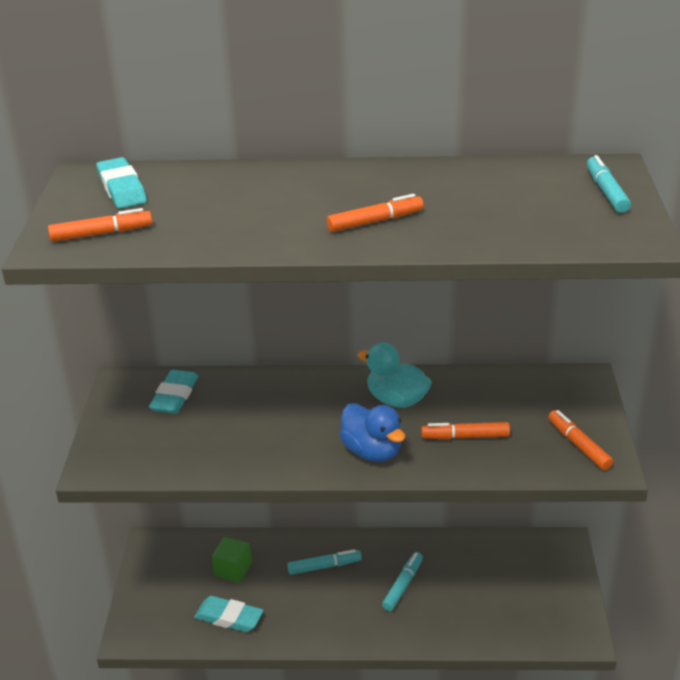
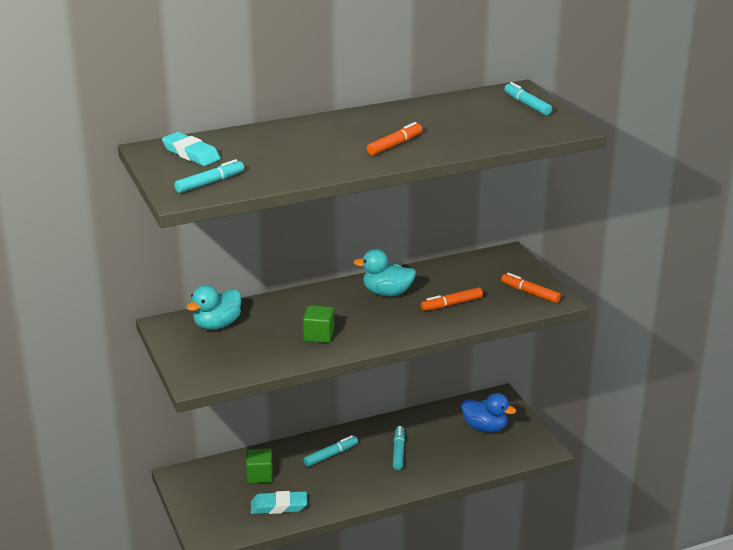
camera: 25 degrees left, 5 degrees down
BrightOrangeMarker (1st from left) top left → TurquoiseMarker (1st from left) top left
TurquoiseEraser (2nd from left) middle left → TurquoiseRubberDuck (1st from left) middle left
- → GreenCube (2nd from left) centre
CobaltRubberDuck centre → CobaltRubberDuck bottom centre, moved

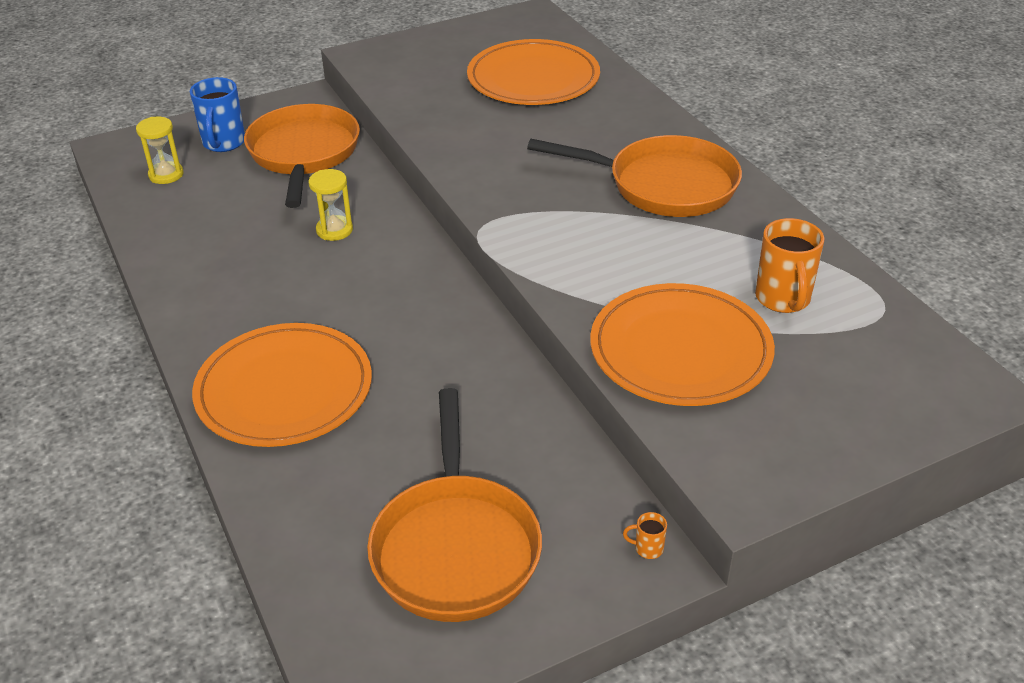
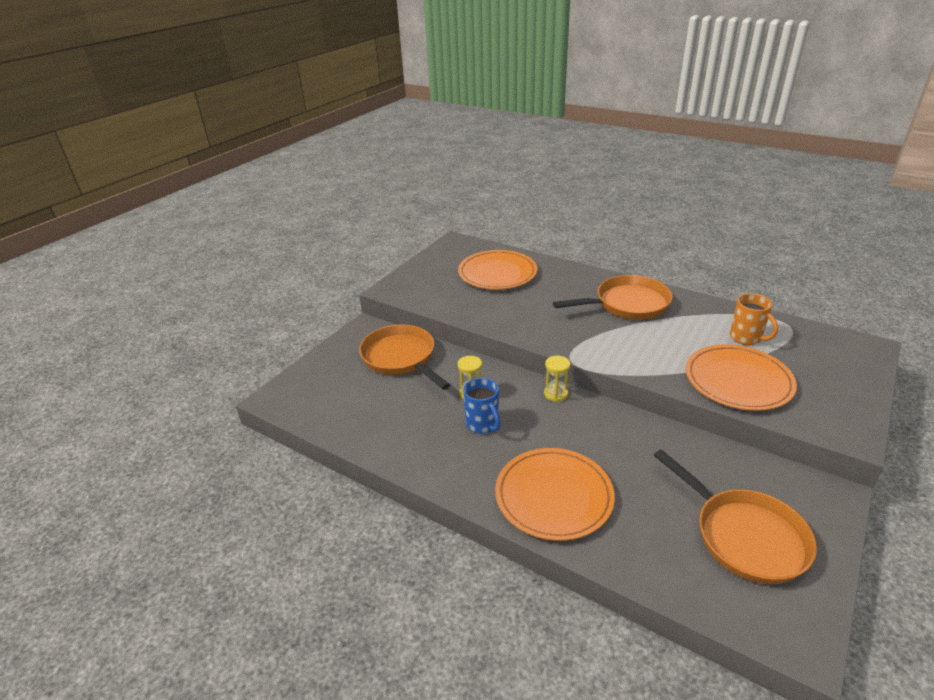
camera: 30 degrees left, 5 degrees down
CobaltCoffeeMug top left → CobaltCoffeeMug centre, moved
BrightYellowSandglass (1st from left in the first image) top left → BrightYellowSandglass (2nd from left) centre, moved
BrightOrangeCoffeeMug (1st from left) bottom centre → -

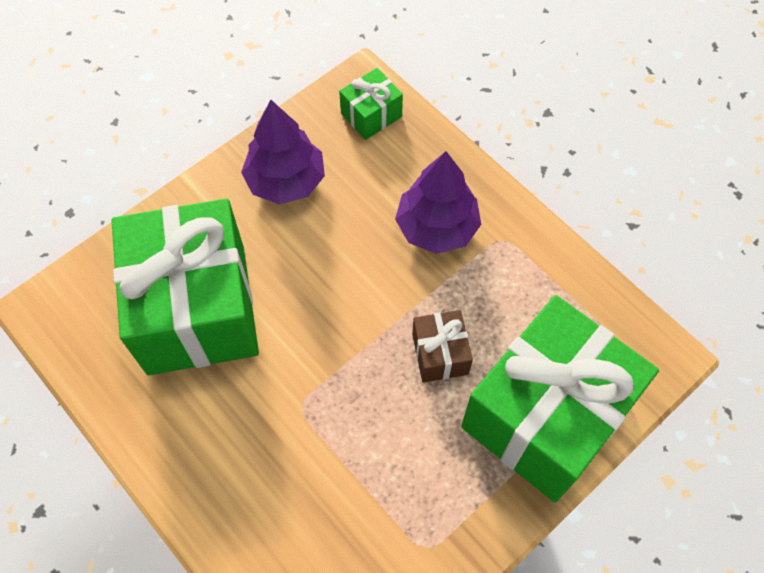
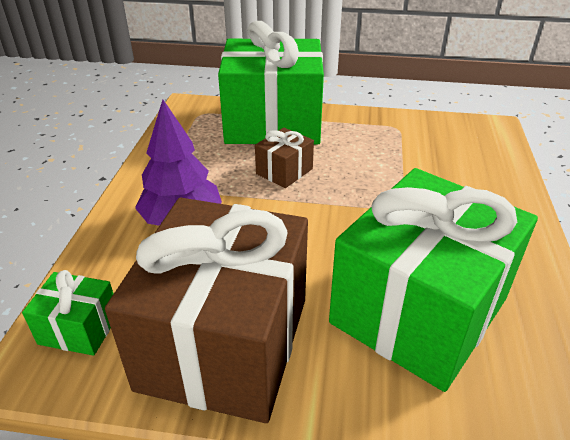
camera: 130 degrees left, 25 degrees down
RoyalPurpleTree (1st from left) top centre → RussetPresent (1st from left) bottom centre

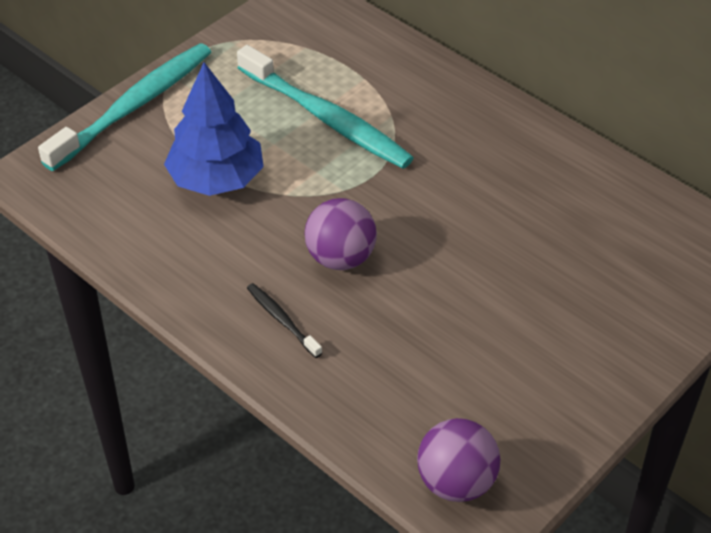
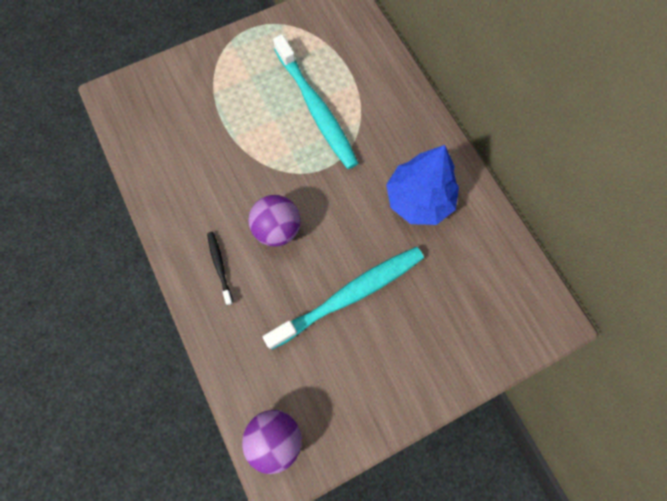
camera: 20 degrees right, 25 degrees up
TurquoiseDentalBrush (1st from left in the first image) top left → TurquoiseDentalBrush (2nd from left) centre, moved
CobaltTree top left → CobaltTree centre, moved

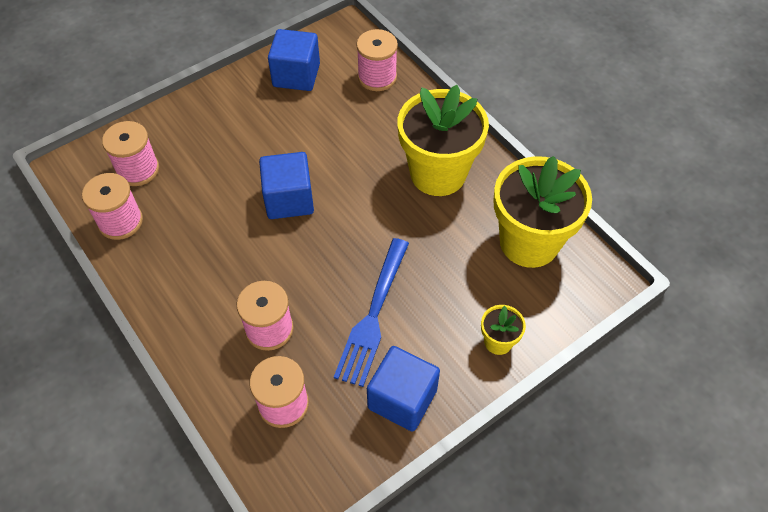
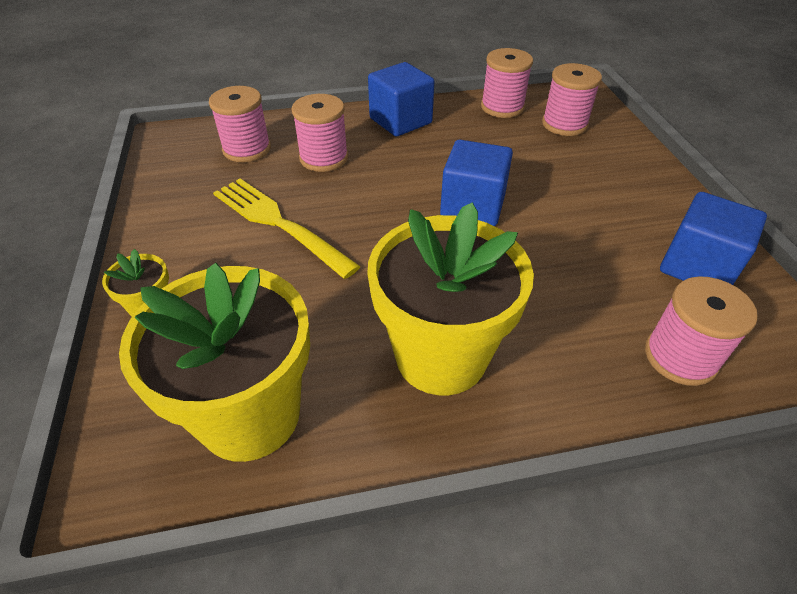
camera: 115 degrees right, 10 degrees down
CobaltFork centre → BrightYellowFork centre
CobaltCube (3rd from left in the first image) bottom centre → CobaltCube (1st from left) top centre, moved

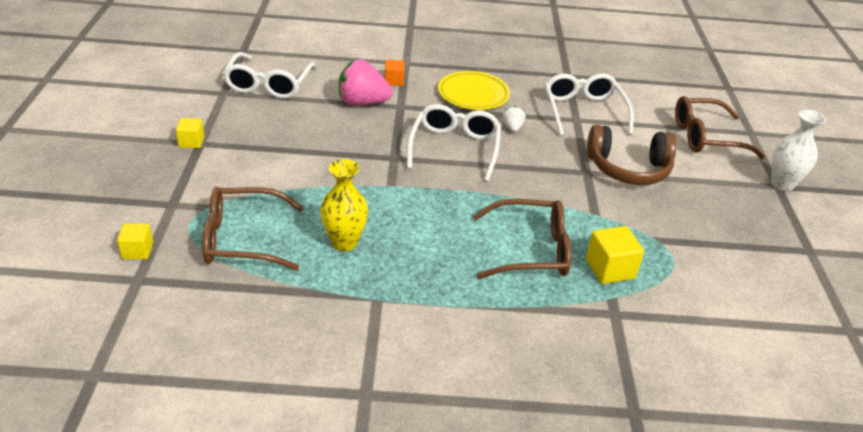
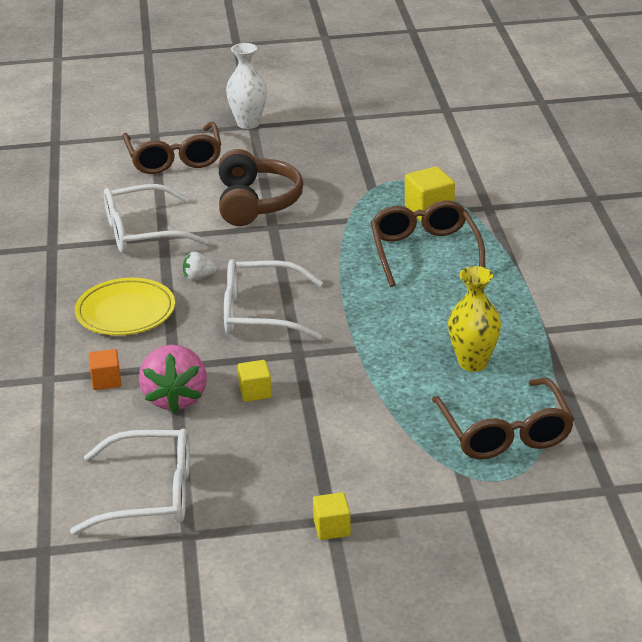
camera: 95 degrees left, 5 degrees down
BrightYellowCube (1st from left) middle left → BrightYellowCube (1st from left) centre, moved

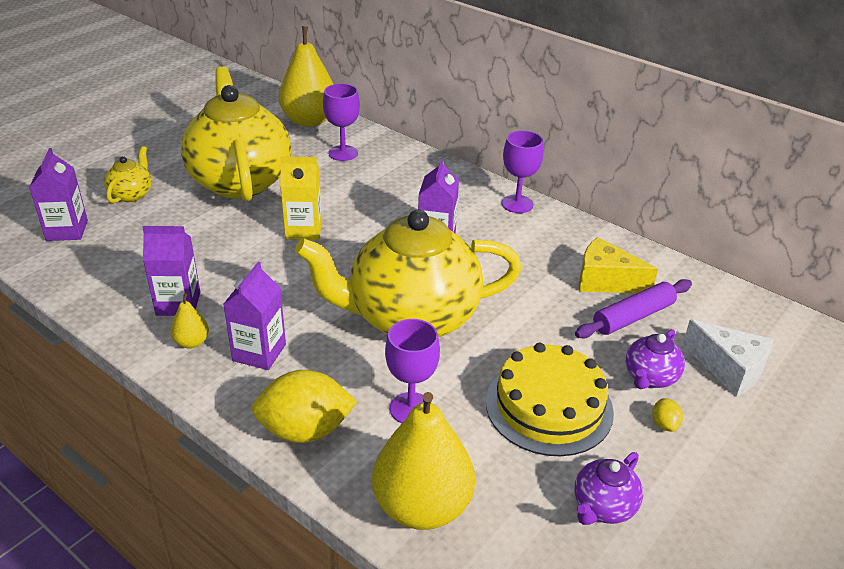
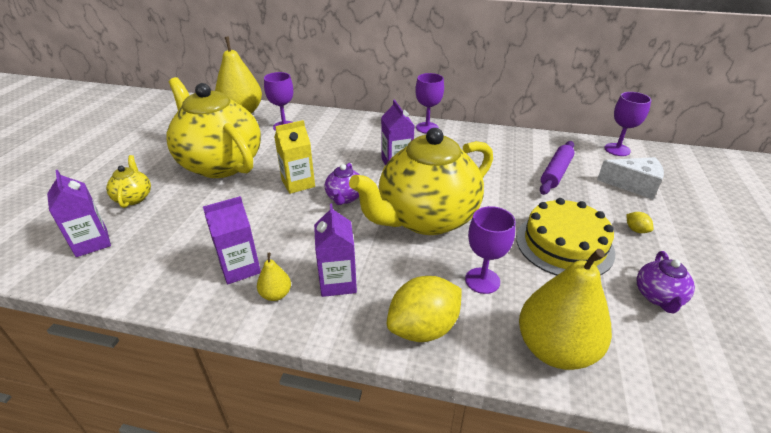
camera: 25 degrees left, 0 degrees up
RoyalPurpleTeaPot (2nd from left in the first image) middle right → RoyalPurpleTeaPot (1st from left) centre, moved
- → RoyalPurpleGoblet (4th from left) top right
BrightYellowCheeseWedge middle right → -

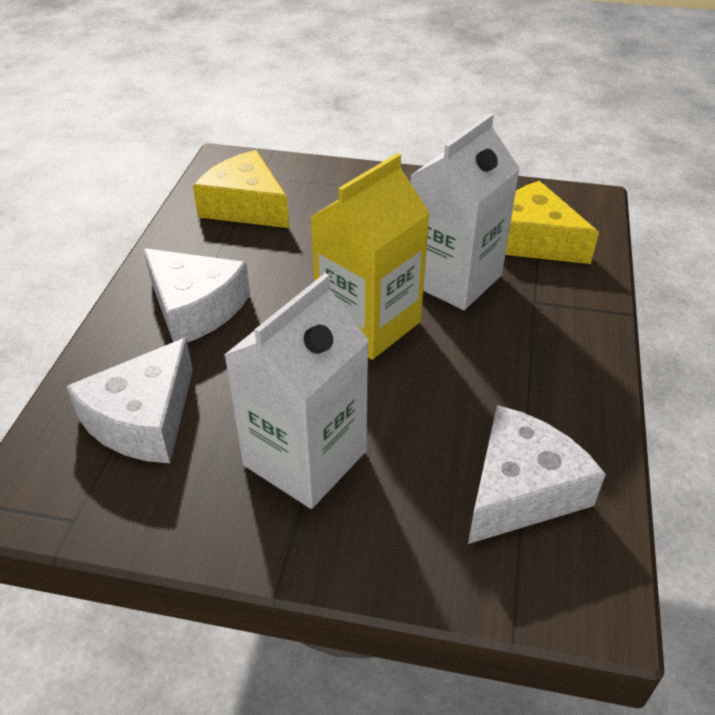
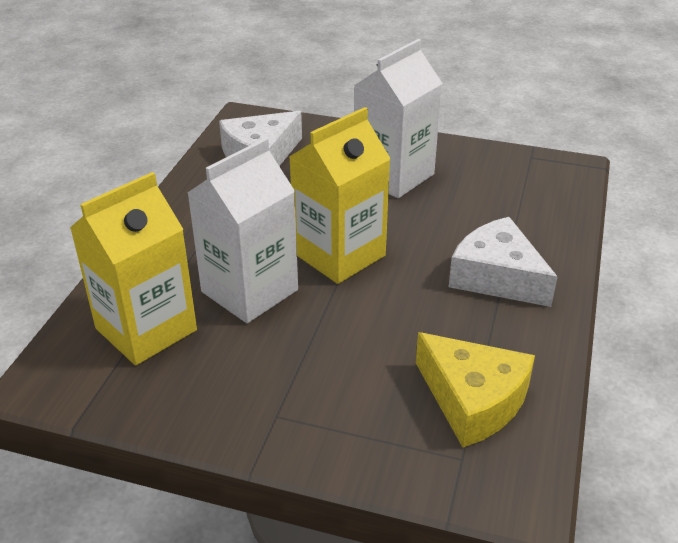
camera: 175 degrees left, 5 degrees down
BrightYellowCheeseWedge (2nd from left) top right → BrightYellowJuiceCarton (1st from left) middle left
PureWhiteCheeseWedge (1st from left) middle left → -

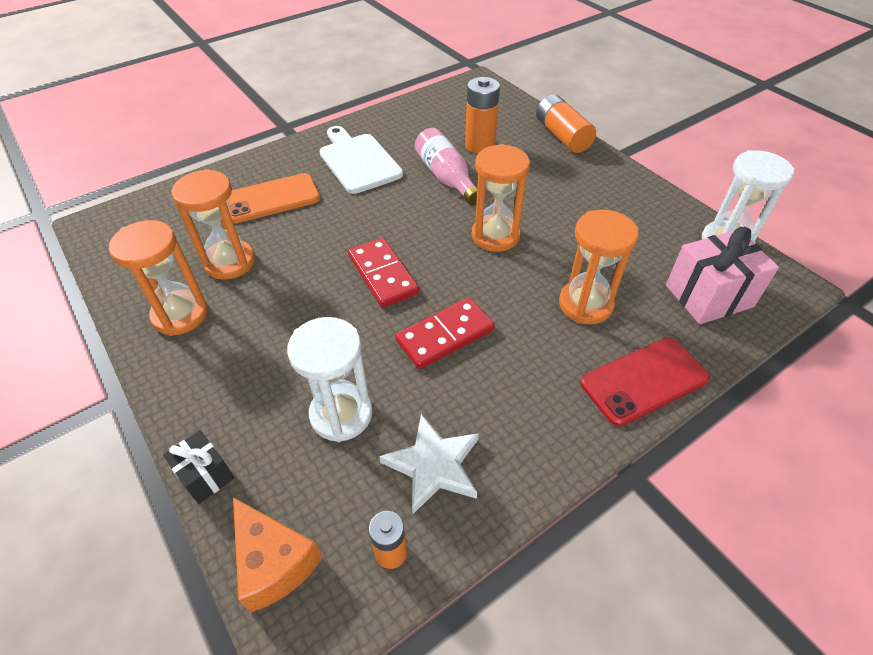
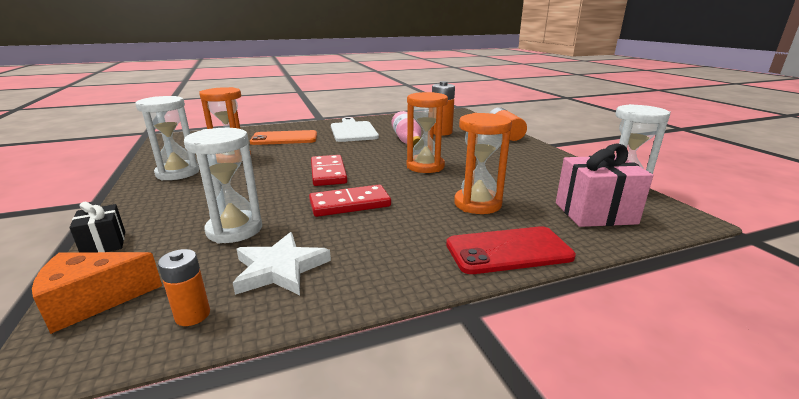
camera: 15 degrees right, 25 degrees down
BrightOrangeCheeseWedge bottom left, 90 degrees clockwise
BrightOrangeSandglass (1st from left) middle left → PureWhiteSandglass (1st from left) middle left

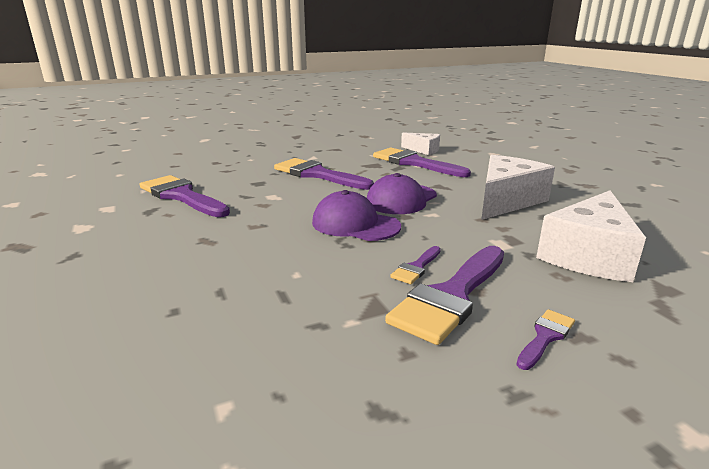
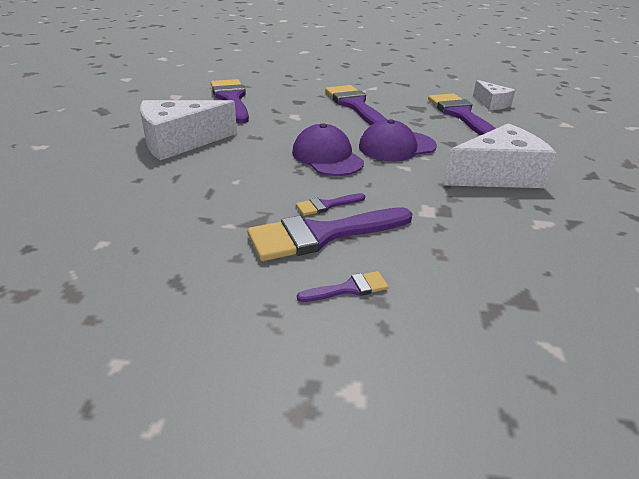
camera: 30 degrees right, 10 degrees up
PureWhiteCheeseWedge (3rd from left in the first image) middle right → PureWhiteCheeseWedge (1st from left) top left, moved

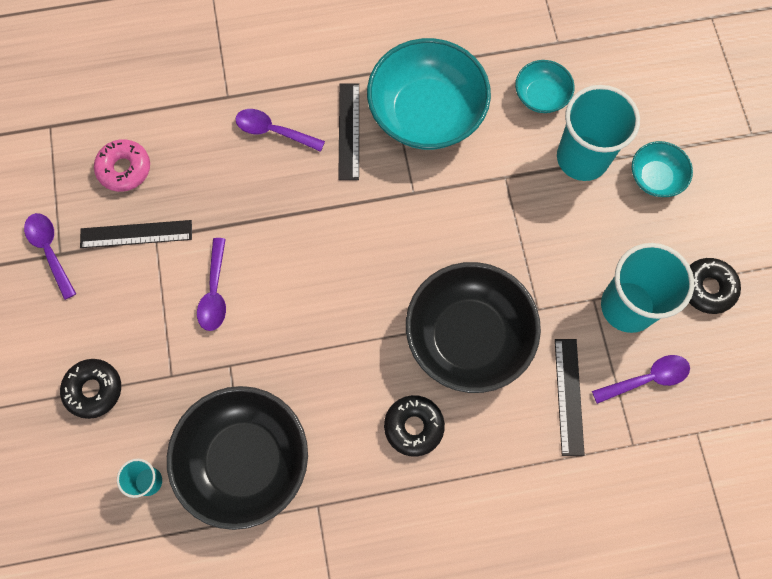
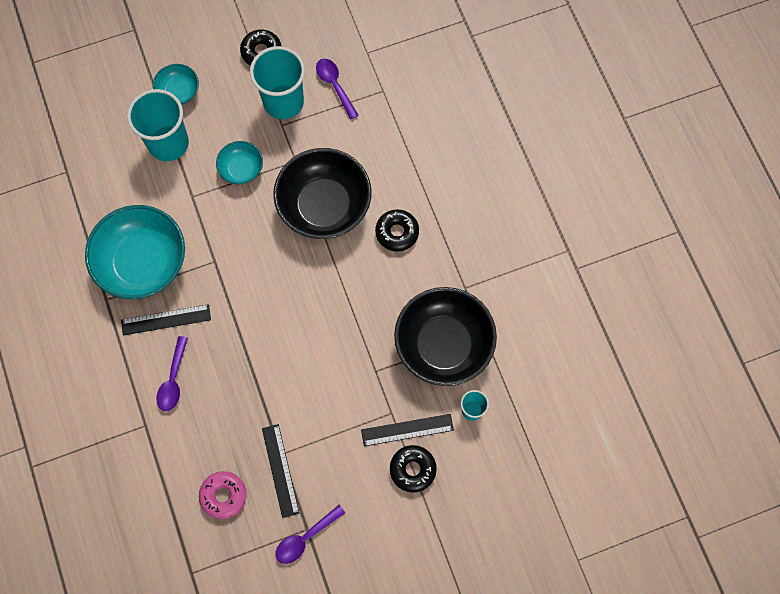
camera: 100 degrees left, 0 degrees up
TurquoiseDeepDish (2nd from left in the first image) top right → TurquoiseDeepDish (3rd from left) top left, moved
BlackRuler (3rd from left) bottom right → BlackRuler (3rd from left) bottom centre, moved
RoyalPurpleSpoon (2nd from left) middle left → -

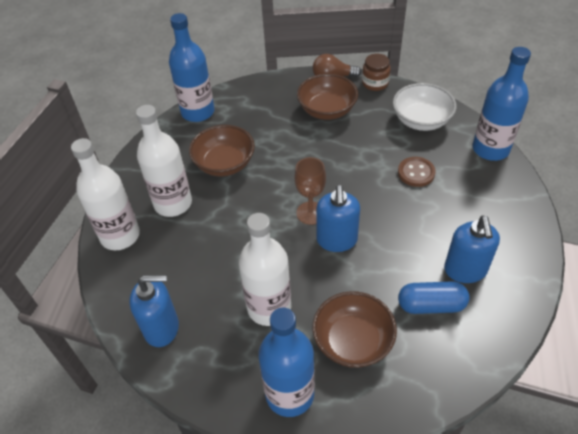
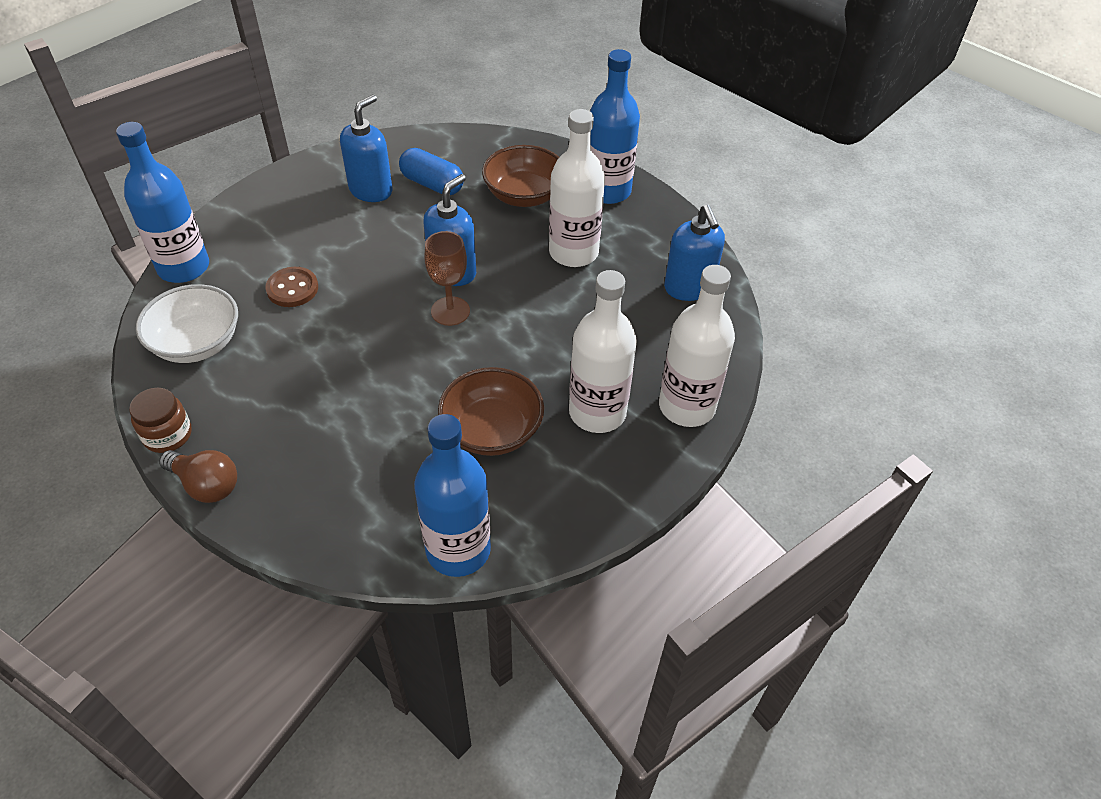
camera: 150 degrees left, 0 degrees up
CobaltPumpBottle (1st from left in the first image) bottom left → CobaltPumpBottle (3rd from left) top centre, 135 degrees counterclockwise
RussetDeepDish (2nd from left) top centre → -

